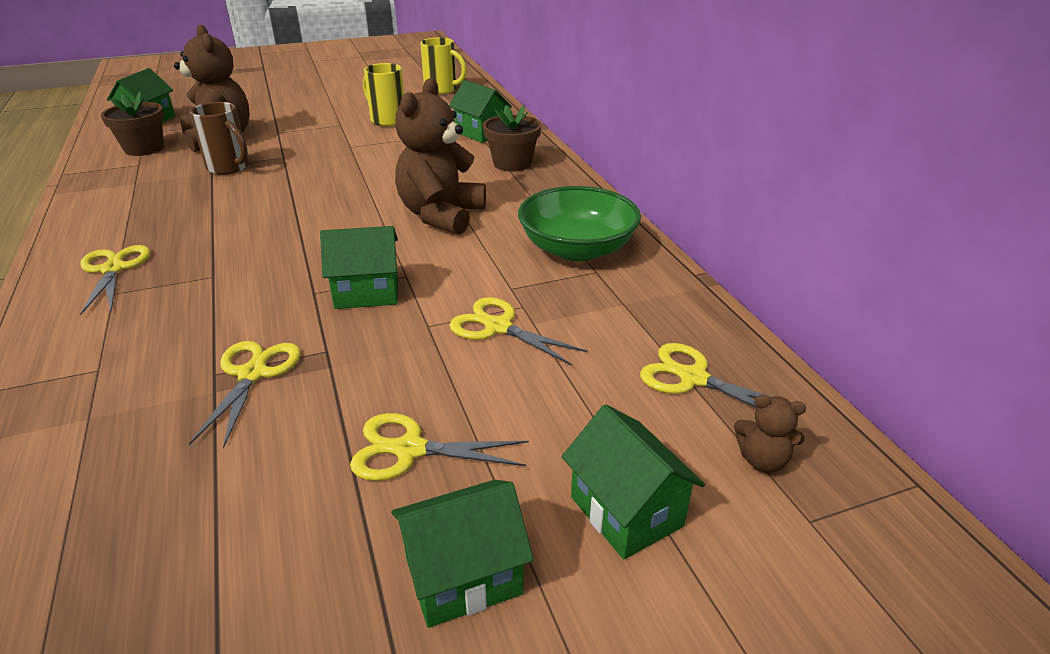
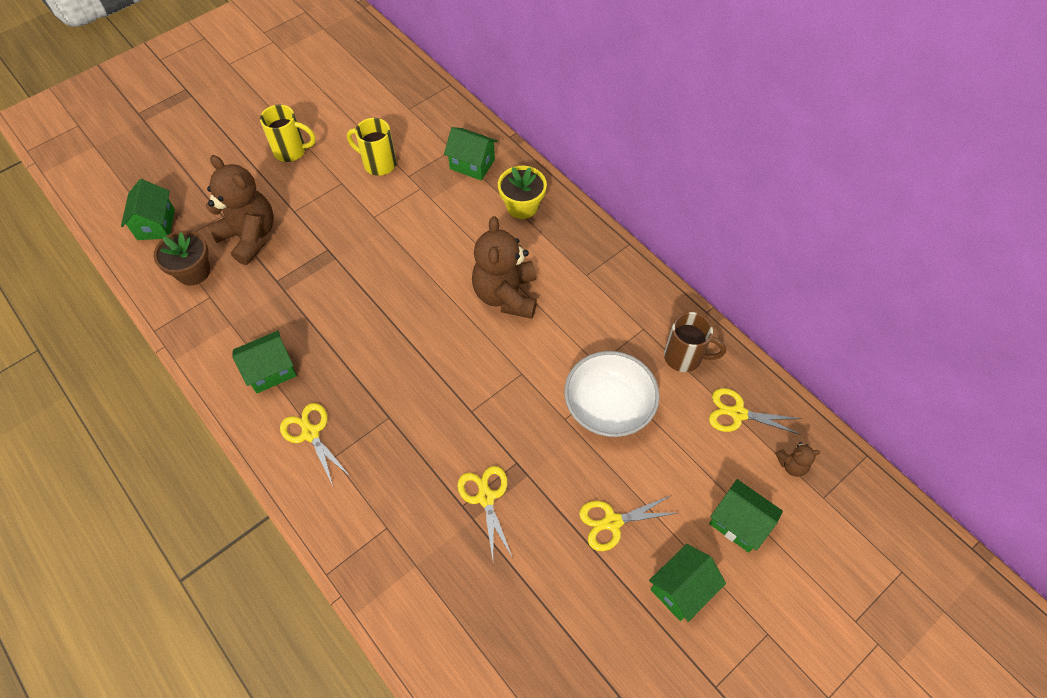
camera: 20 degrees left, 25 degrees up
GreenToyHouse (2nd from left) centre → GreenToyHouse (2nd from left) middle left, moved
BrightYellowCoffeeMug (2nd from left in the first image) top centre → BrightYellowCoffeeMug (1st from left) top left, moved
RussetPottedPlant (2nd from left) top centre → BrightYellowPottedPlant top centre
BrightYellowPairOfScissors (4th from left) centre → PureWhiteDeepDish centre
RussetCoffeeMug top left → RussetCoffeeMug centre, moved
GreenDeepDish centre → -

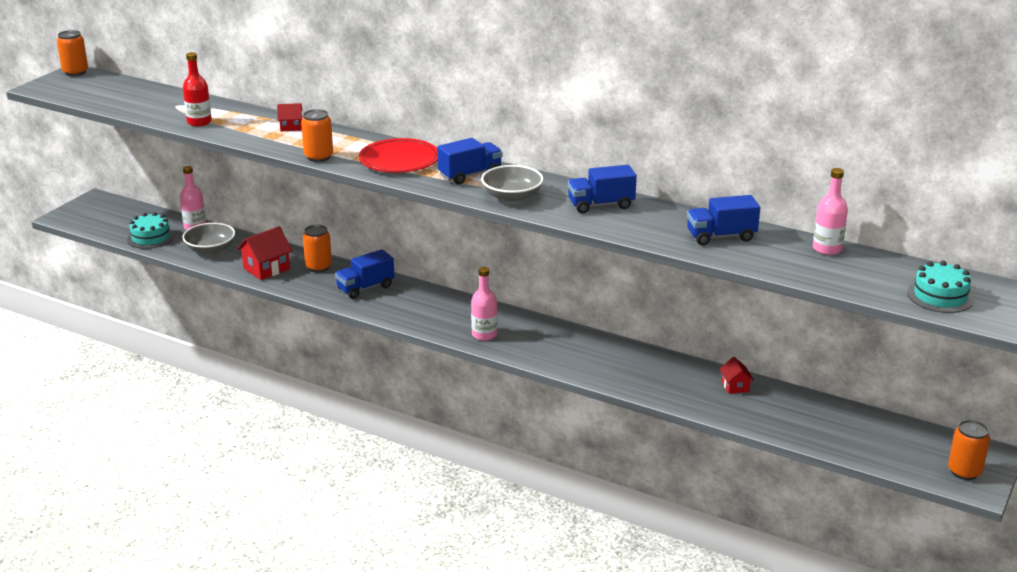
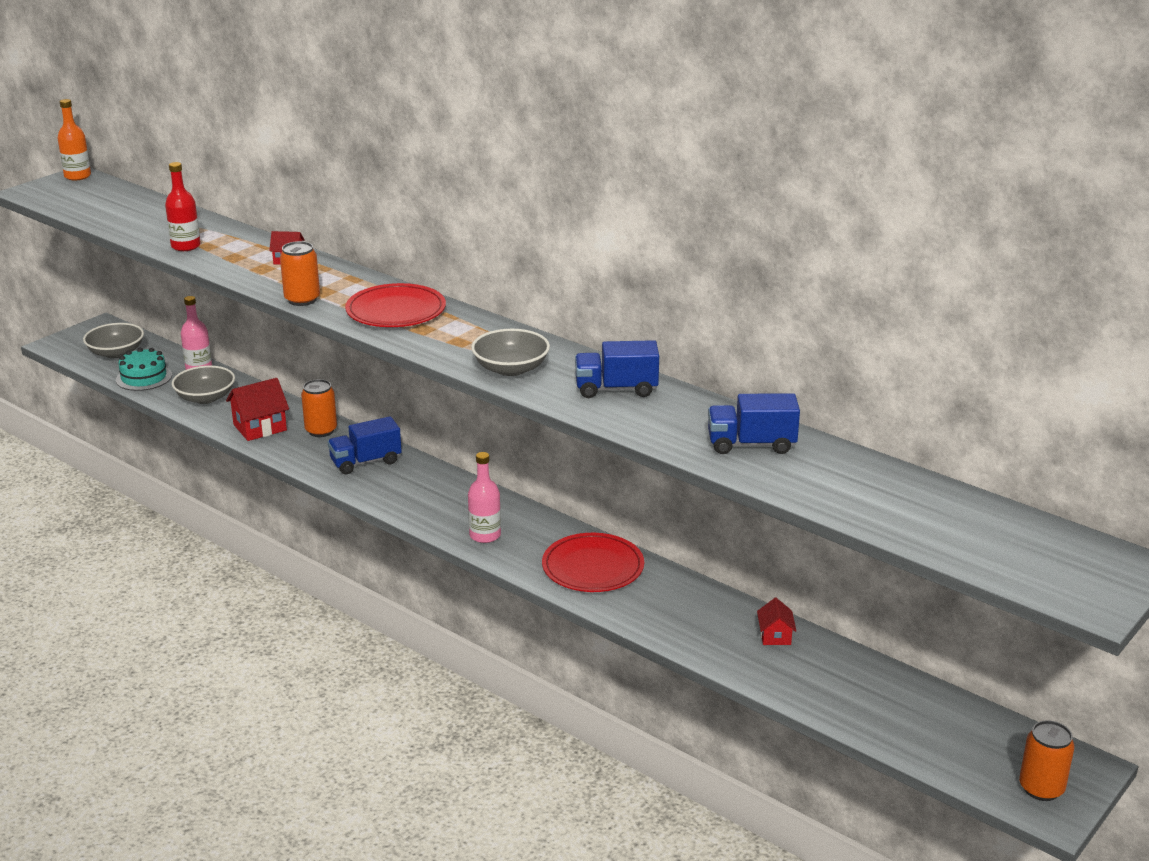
camera: 10 degrees right, 0 degrees up
BrightOrangeCan (1st from left) top left → BrightOrangeBottle top left
- → GreyDeepDish (1st from left) middle left
- → RedPlate (2nd from left) centre
CobaltLorry (2nd from left) top centre → -
RosePinkBottle (3rd from left) middle right → -
TurquoiseCake (2nd from left) middle right → -

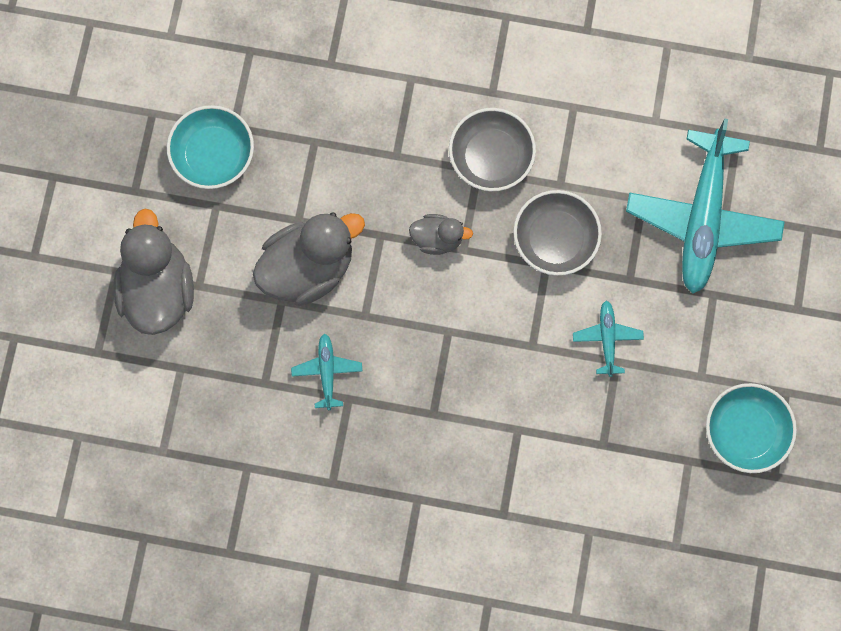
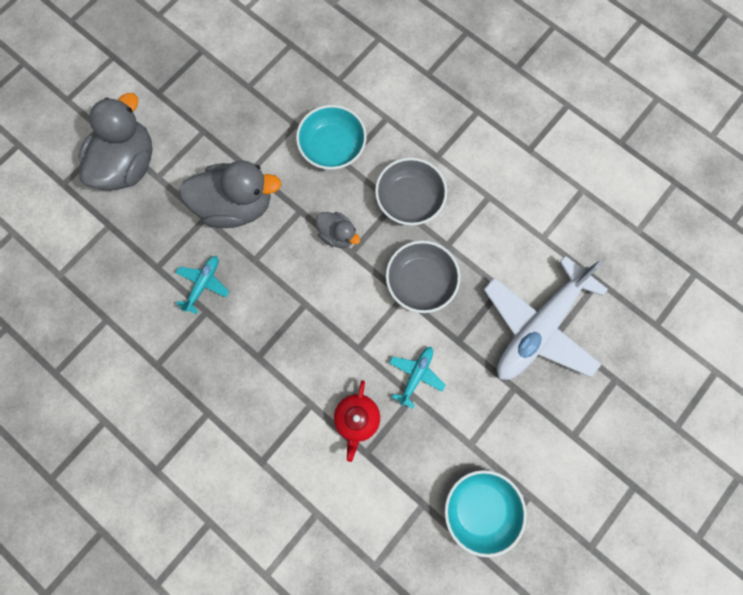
camera: 30 degrees right, 0 degrees up
TurquoiseDeepDish (1st from left) top left → TurquoiseDeepDish (1st from left) top centre, moved
- → RedTeaPot bottom centre
TurquoiseAeroplane (3rd from left) top right → PureWhiteAeroplane middle right

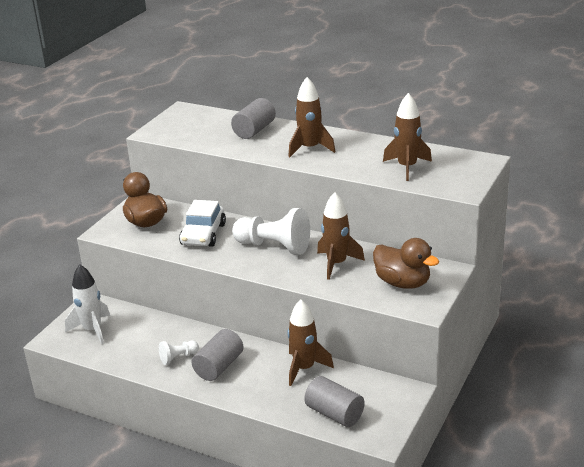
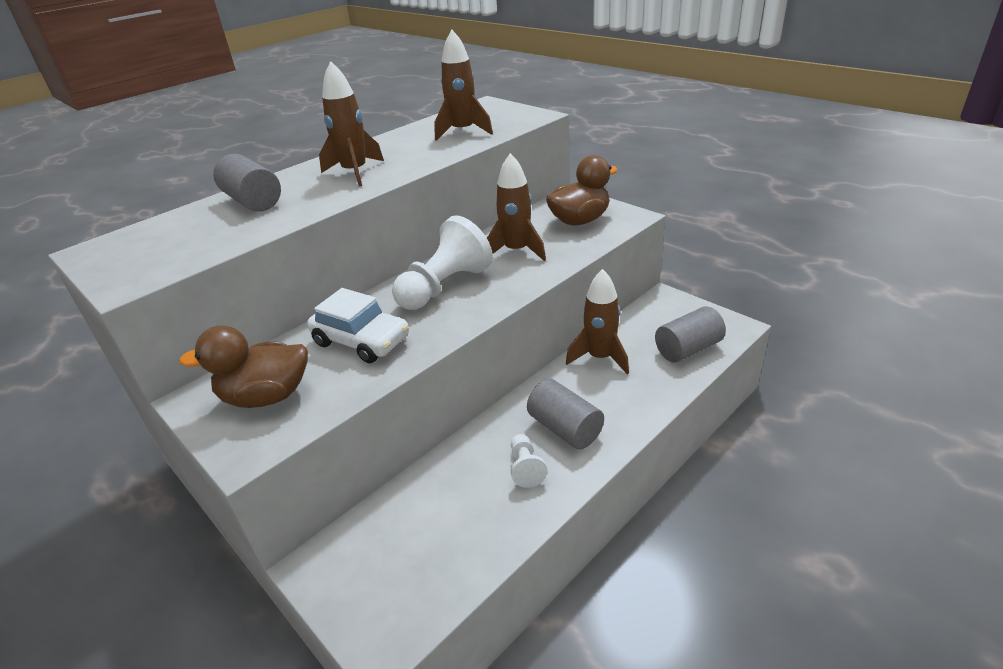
camera: 70 degrees left, 5 degrees up
PureWhiteRocket middle left → -

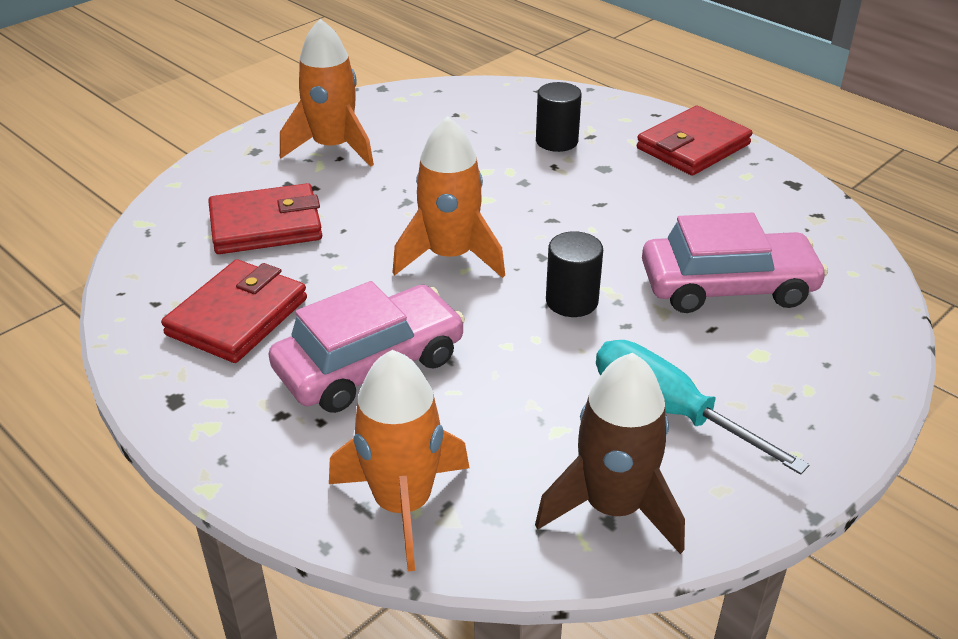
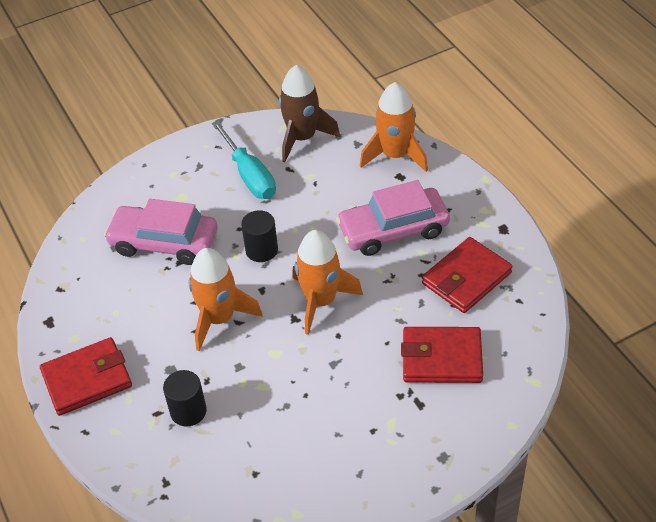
camera: 160 degrees left, 10 degrees up
BrightOrangeRocket (1st from left) top centre → BrightOrangeRocket (1st from left) centre, moved

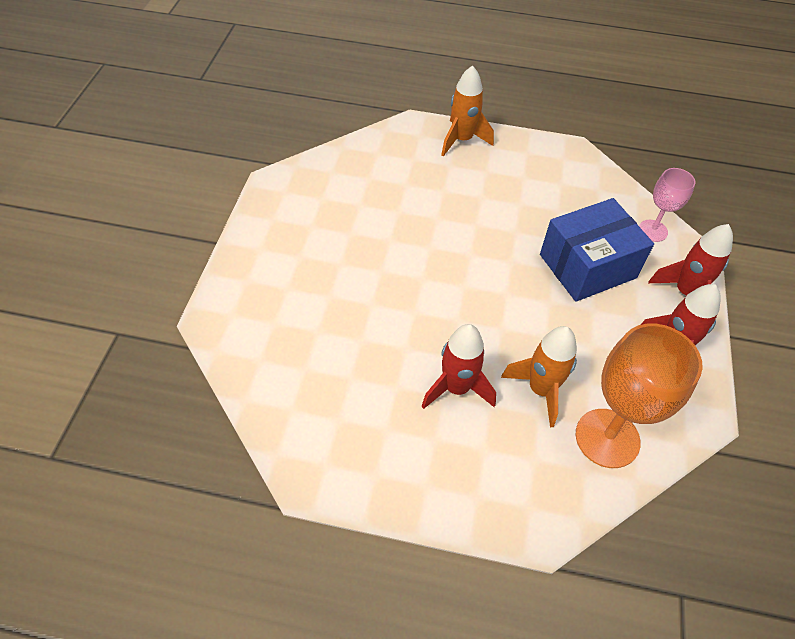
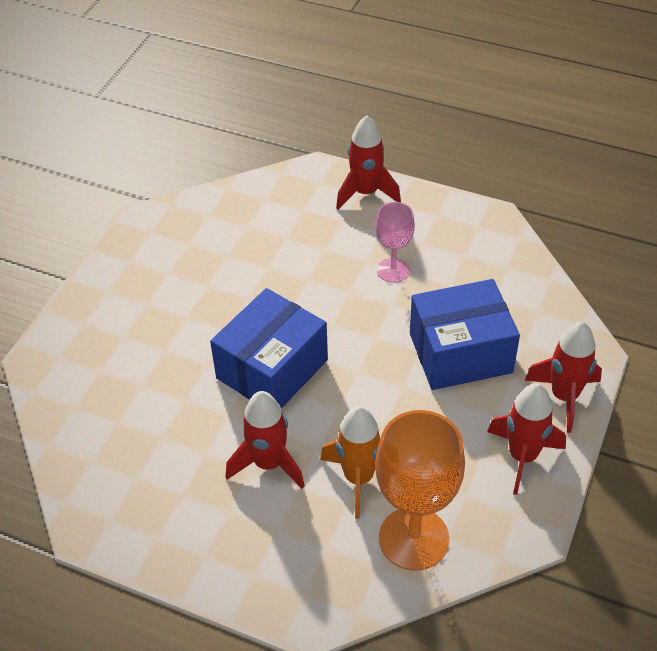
camera: 15 degrees right, 5 degrees down
- → CobaltBox (1st from left) centre
BrightOrangeRocket (1st from left) top centre → RedRocket (2nd from left) top centre
RosePinkGoblet top right → RosePinkGoblet centre, moved

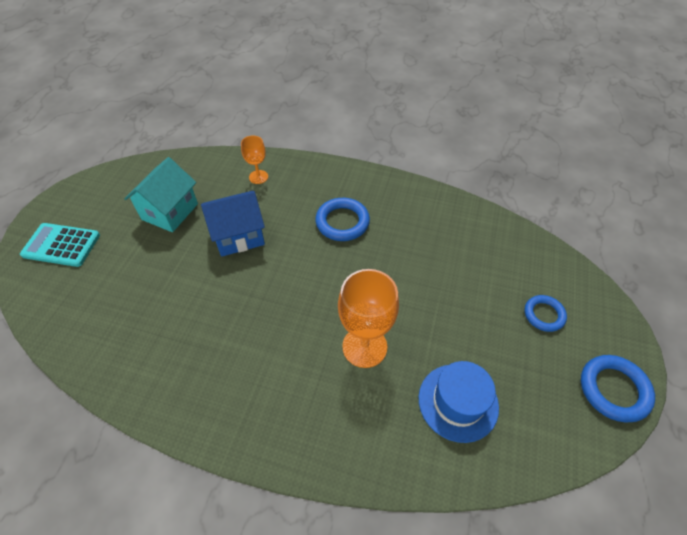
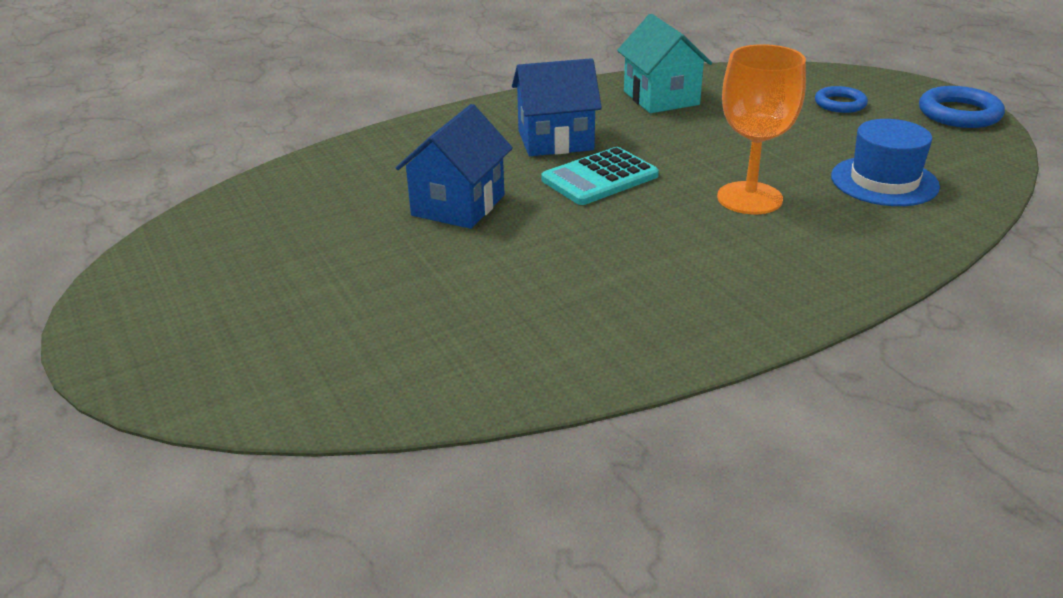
camera: 45 degrees left, 20 degrees down
CobaltRing (1st from left) centre → CobaltToyHouse (2nd from left) top centre
TurquoiseAddingMachine middle left → TurquoiseAddingMachine top centre, moved
TurquoiseToyHouse middle left → TurquoiseToyHouse top centre, moved
BrightOrangeGoblet (1st from left) top centre → -

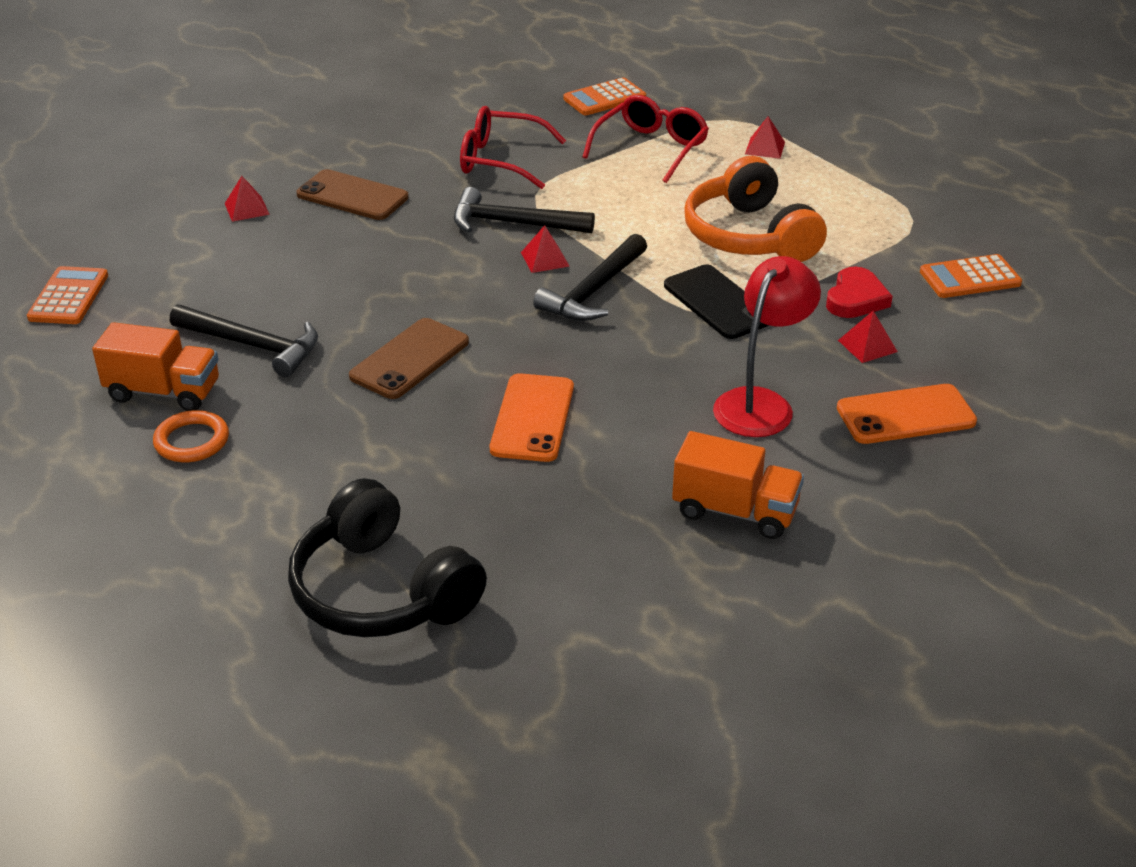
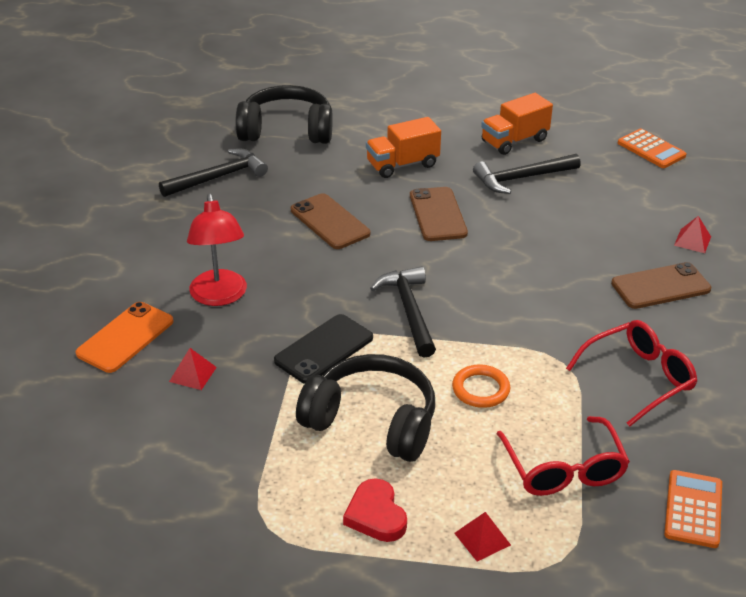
camera: 135 degrees right, 0 degrees up
BlackCarpenter'sHammer (2nd from left in the first image) top centre → BlackCarpenter'sHammer (1st from left) top left, moved
BlackSmartphone centre, 60 degrees counterclockwise
BrightOrangeSmartphone (1st from left) centre → RussetSmartphone (1st from left) centre
BrightOrangeHeadphones top centre → BlackHeadphones (2nd from left) bottom centre
RedHeart middle right → RedHeart bottom centre, moved
BrightOrangeLorry (2nd from left in the first image) centre → BrightOrangeLorry (1st from left) top centre, moved
BrightOrangeRing middle left → BrightOrangeRing centre, moved
RedPyramidShape (2nd from left) top centre → -
BrightOrangeAddingMachine (3rd from left) top right → -

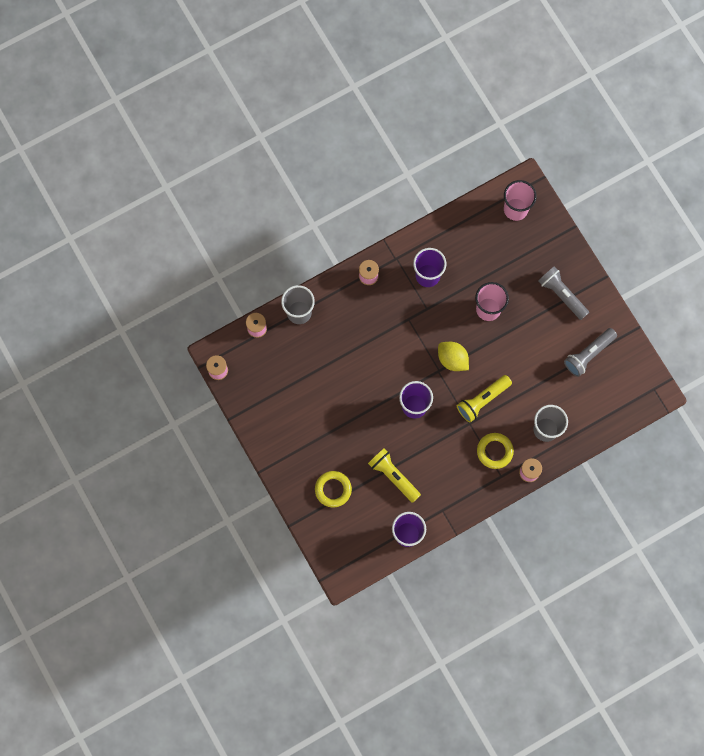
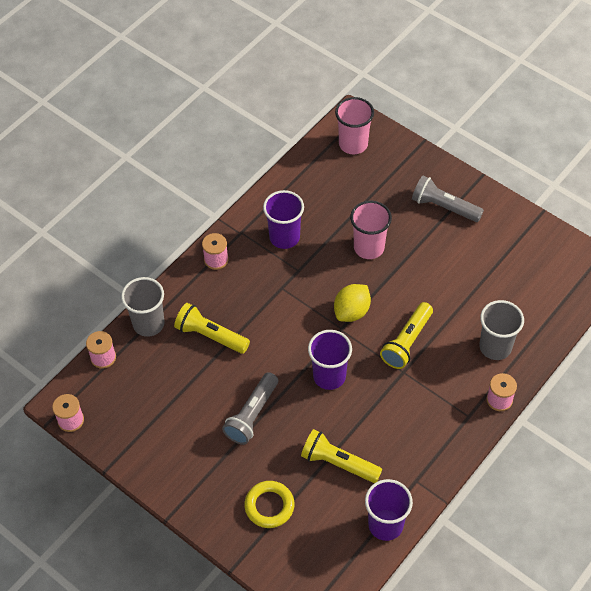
camera: 20 degrees left, 20 degrees down
- → BrightYellowTorch (1st from left) centre
GreyTorch (2nd from left in the first image) middle right → GreyTorch (1st from left) bottom centre, moved
BrightYellowToyLemon centre, 75 degrees counterclockwise
BrightYellowRing (2nd from left) middle right → -

